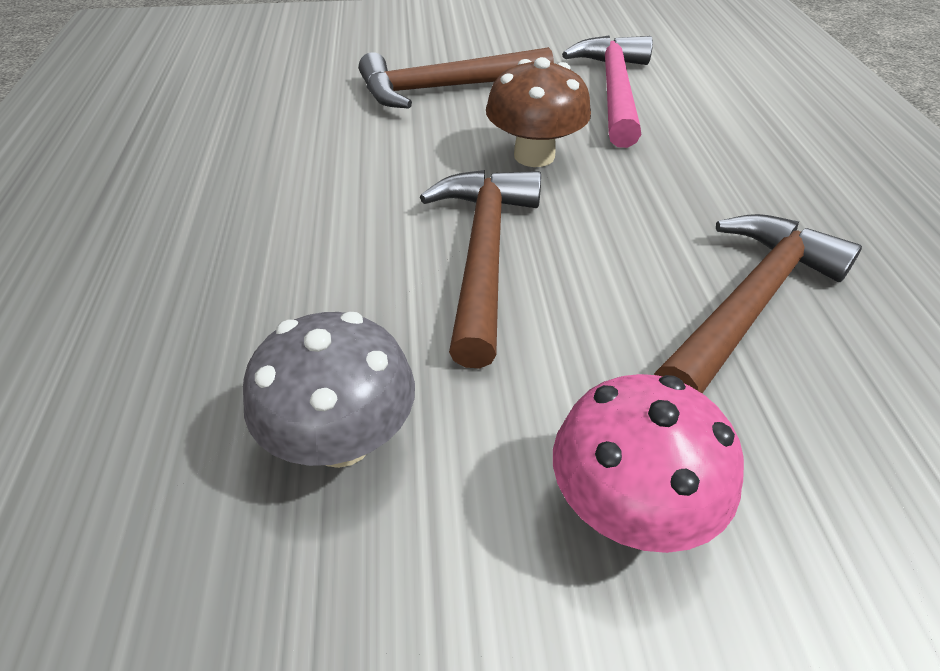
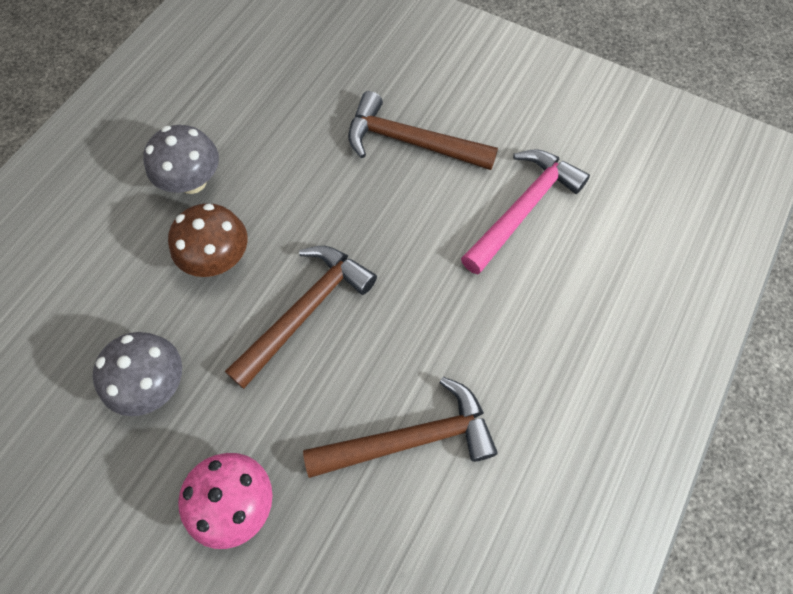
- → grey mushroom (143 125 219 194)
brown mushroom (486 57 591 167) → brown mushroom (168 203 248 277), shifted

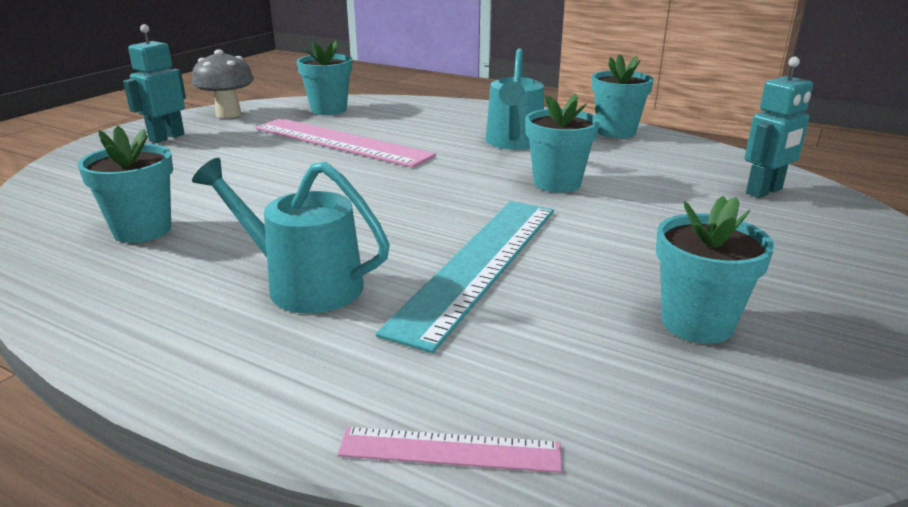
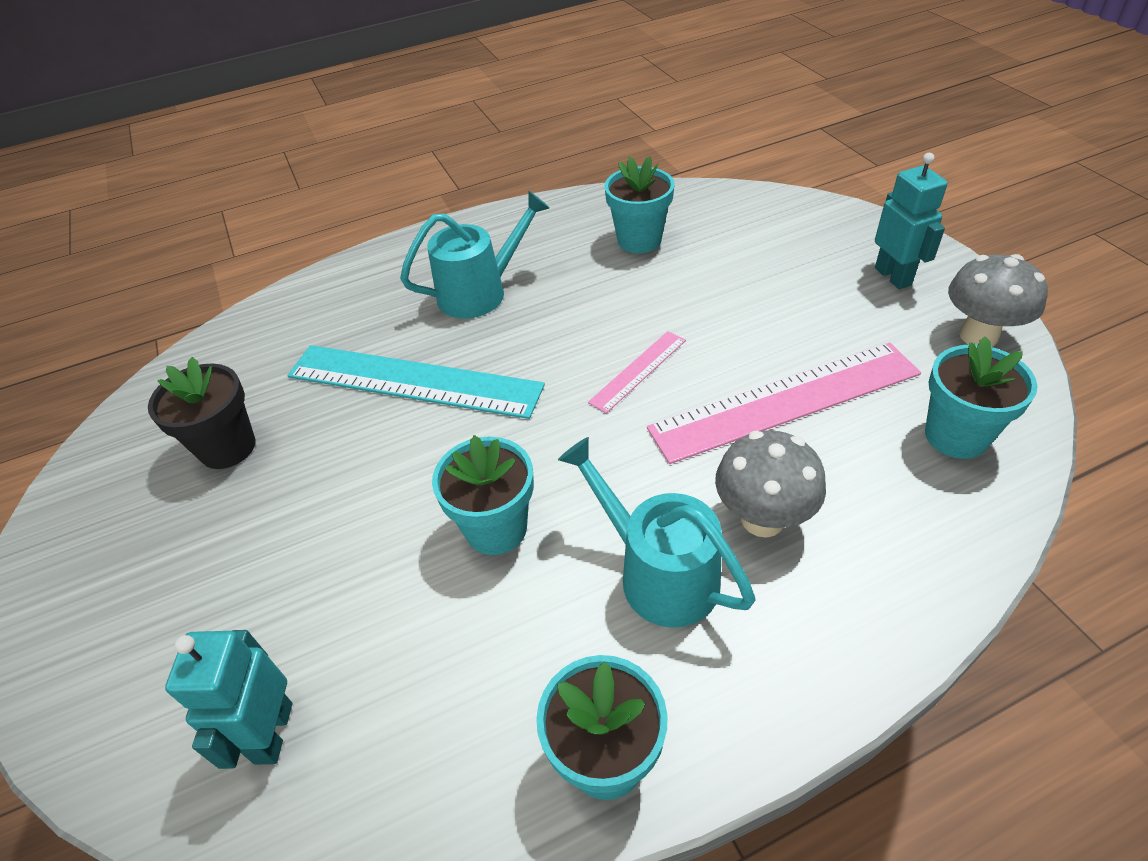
turquoise flower pot (656 196 775 344) → black flower pot (148 357 256 469)
turquoise ruler (376 201 554 353) → turquoise ruler (287 345 545 419), 45 degrees counterclockwise
pink ruler (338 427 562 473) → pink ruler (588 331 686 413), shifted
- → grey mushroom (715 430 826 538)

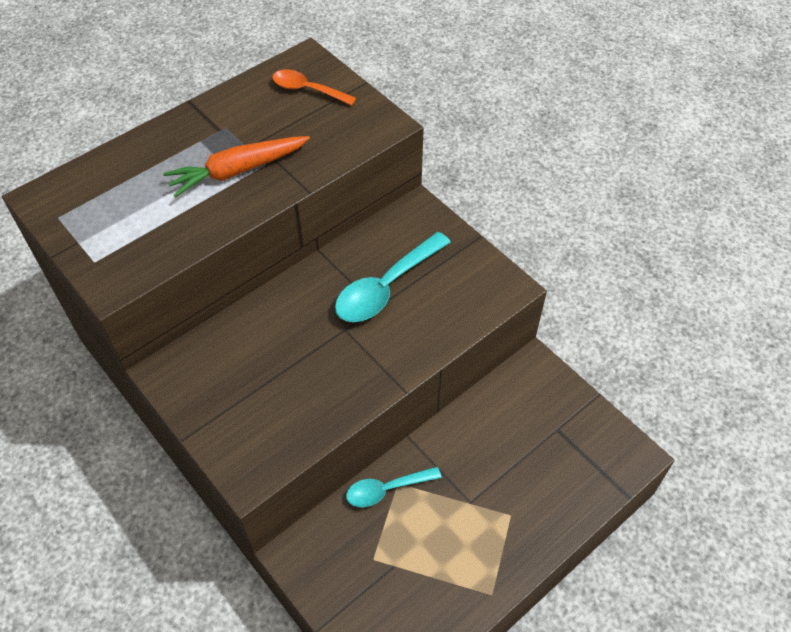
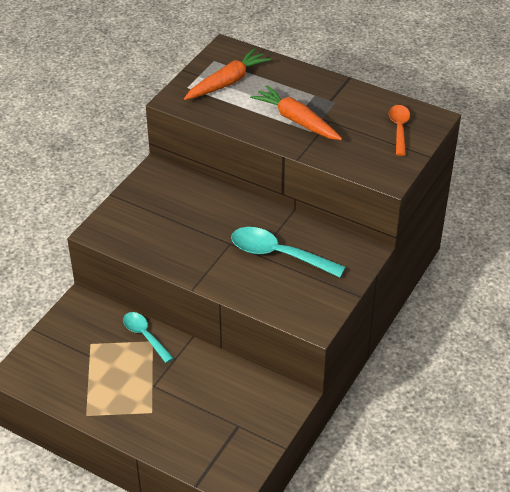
- → orange carrot (184 49 271 100)

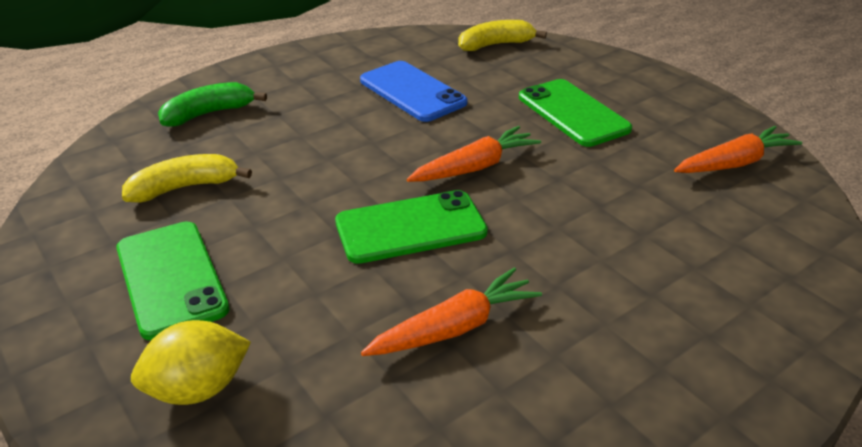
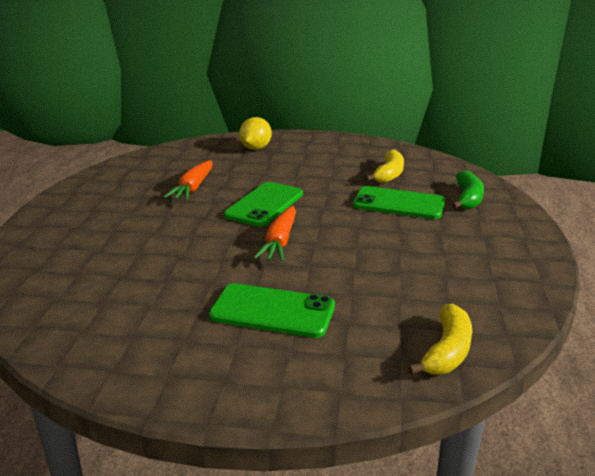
green phone (116 221 229 340) → green phone (353 186 445 219), shifted
blue phone (360 61 468 122) → -
orange carrot (674 126 802 173) → -

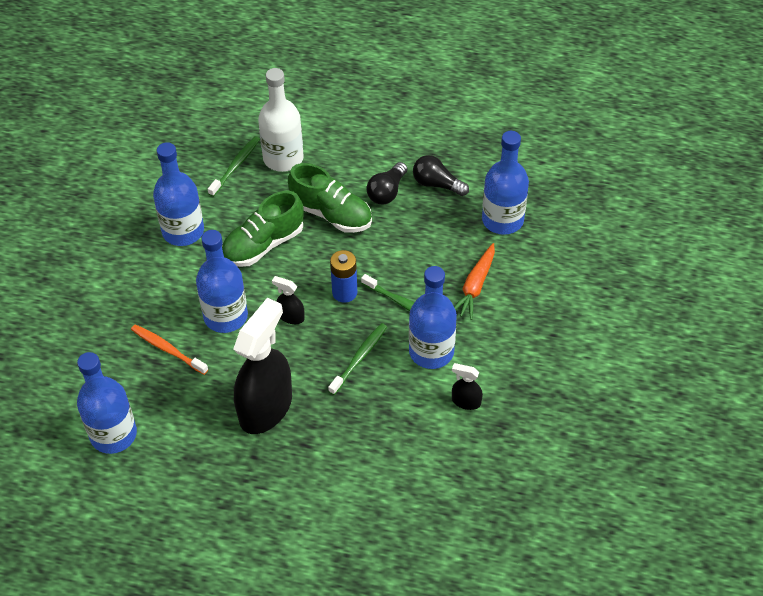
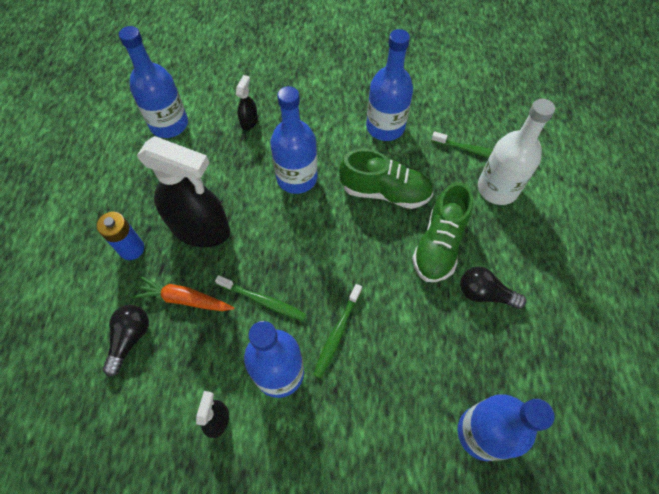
blue battery (330 250 357 303) → blue battery (96 212 144 260), shifted
black light bulb (413 155 469 196) → black light bulb (102 305 149 377), shifted
orange carrot (454 243 495 320) → orange carrot (131 276 235 311), shifted
black spray bottle (272 276 305 324) → black spray bottle (236 75 258 131), shifted
green shoe (222 191 304 267) → green shoe (339 149 433 209), 150 degrees clockwise
orange toothbrush (131 324 208 375) → -

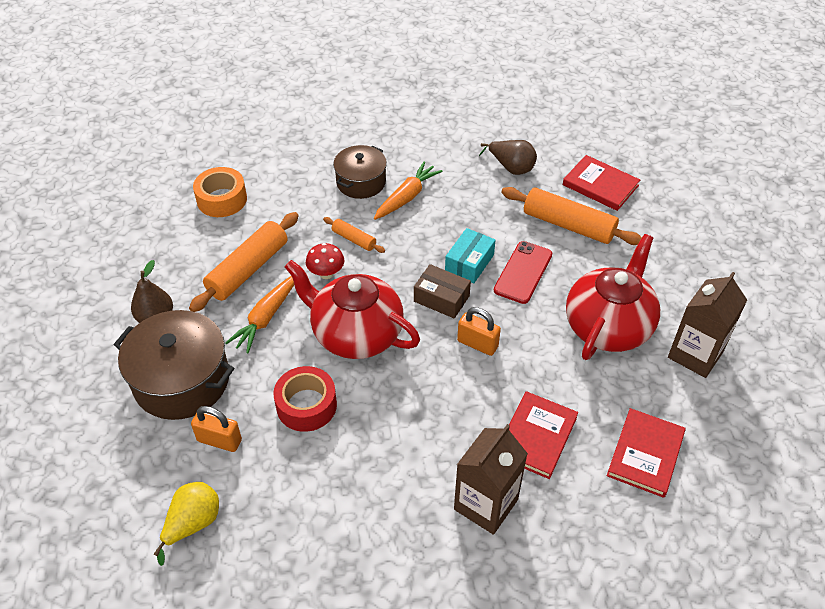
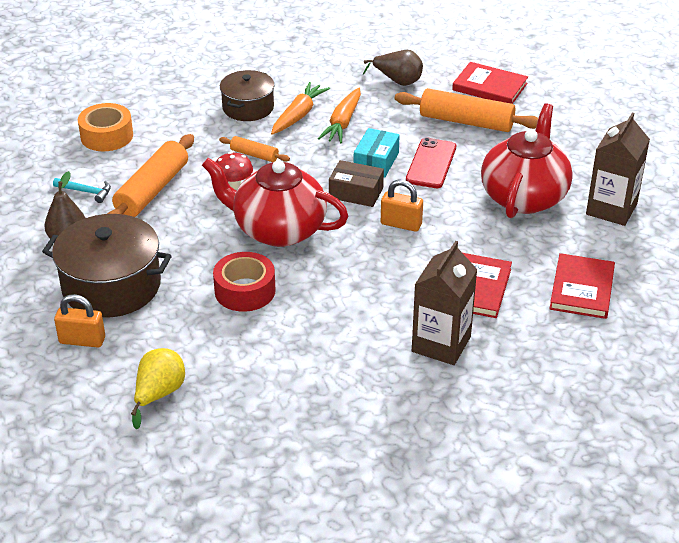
- → turquoise hammer (53 178 111 203)
orange padlock (191 406 242 452) → orange padlock (54 294 105 347), shifted
orange carrot (225 276 294 354) → orange carrot (318 88 361 143), shifted

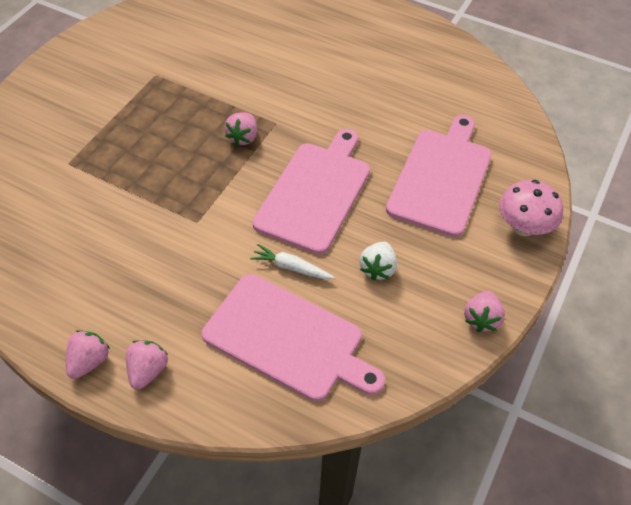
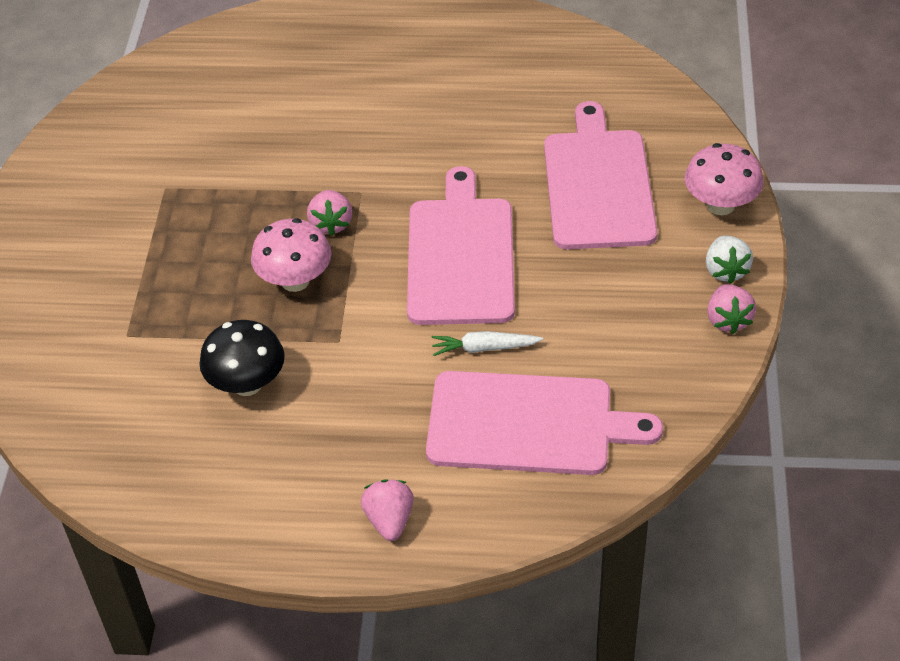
- → black mushroom (199 320 285 396)
- → pink mushroom (251 218 331 292)
white strawberry (360 242 397 281) → white strawberry (706 235 753 284), shifted
pink strawberry (66 330 110 379) → -

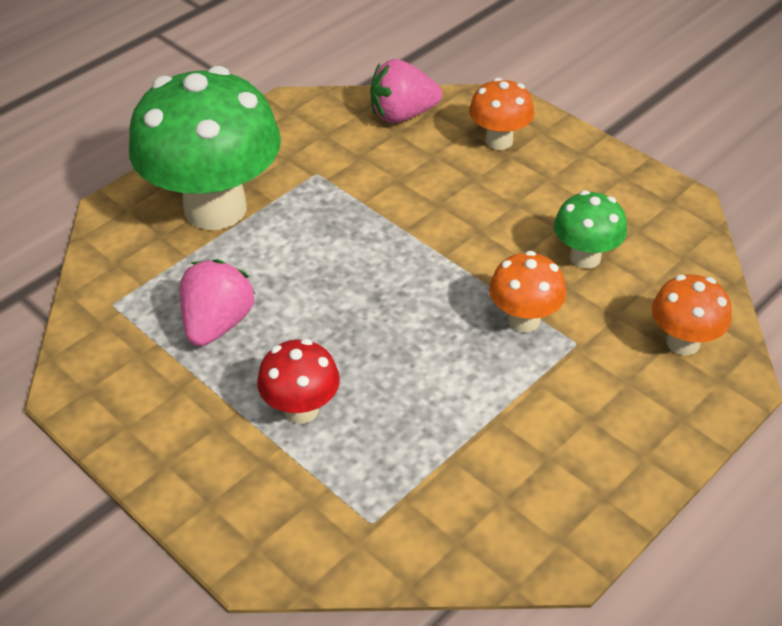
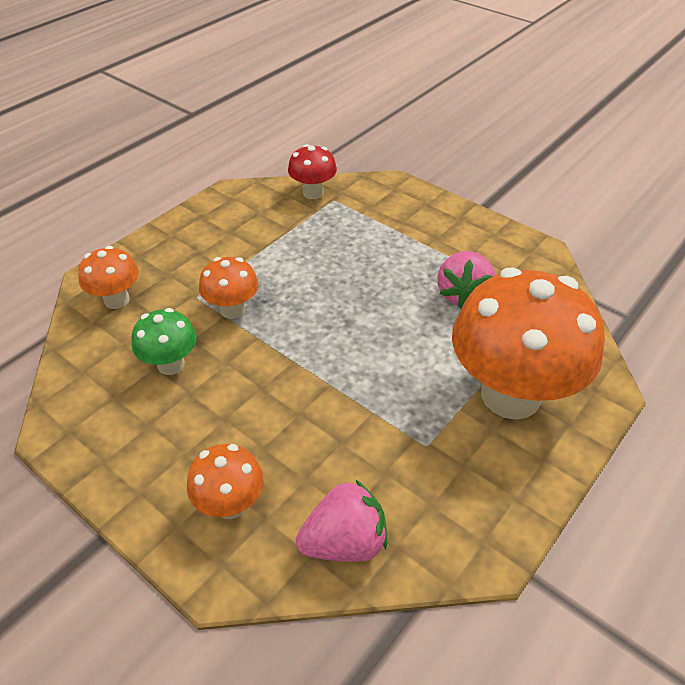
red mushroom (257 339 340 424) → red mushroom (288 144 337 199), shifted
green mushroom (129 66 281 230) → orange mushroom (452 268 605 419)

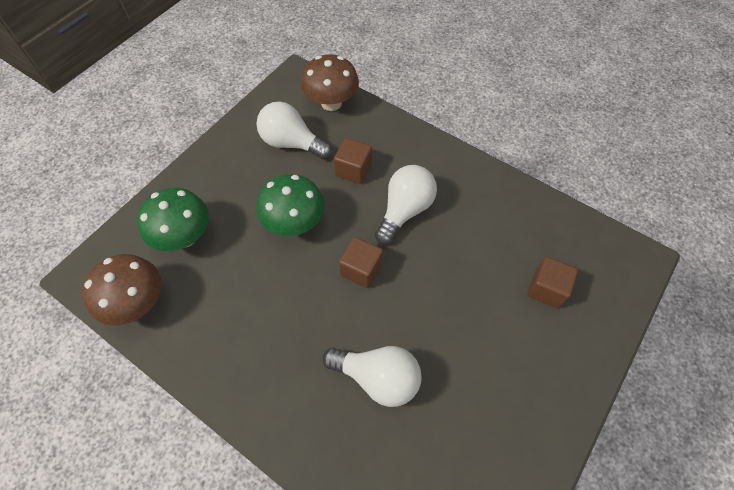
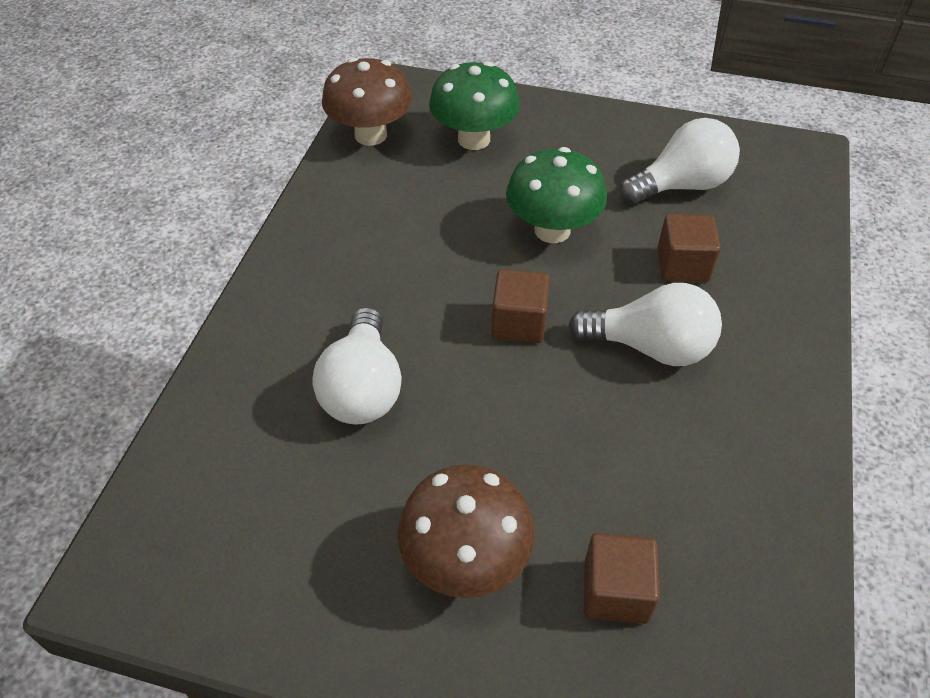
brown mushroom (301 54 359 111) → brown mushroom (397 464 535 598), shifted
white light bulb (256 102 332 159) → white light bulb (620 118 740 205), 60 degrees clockwise

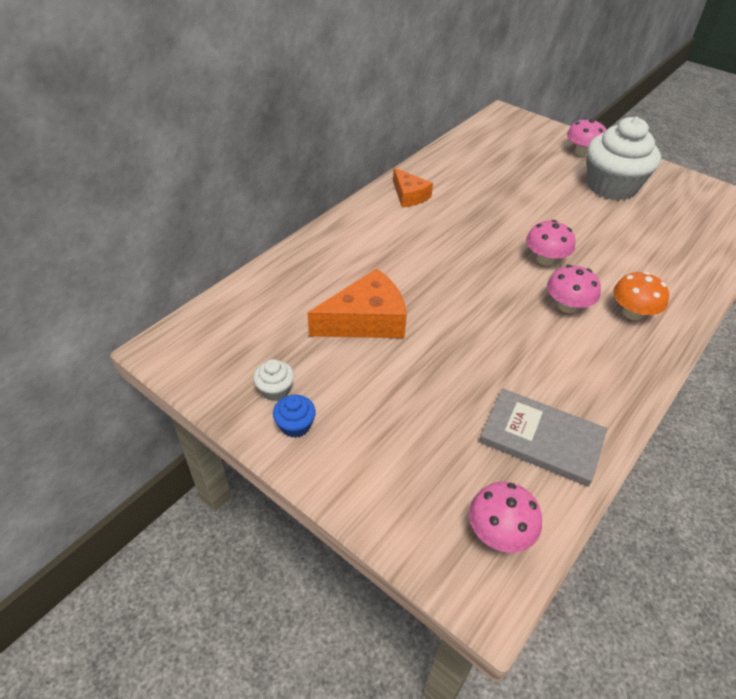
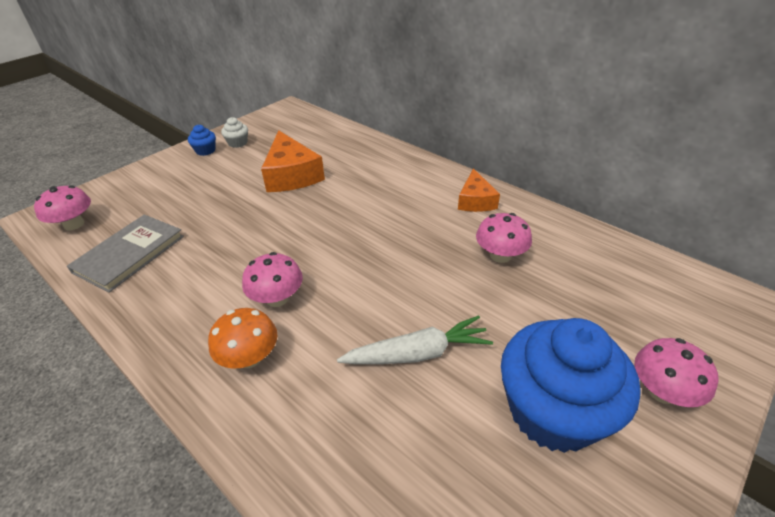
- → white carrot (337 315 493 364)
orange cheese (393 167 433 207) → orange cheese (458 168 500 212), 60 degrees counterclockwise
pink mushroom (526 220 575 266) → pink mushroom (476 213 532 263), shifted
white cupcake (587 117 661 201) → blue cupcake (501 318 641 453)

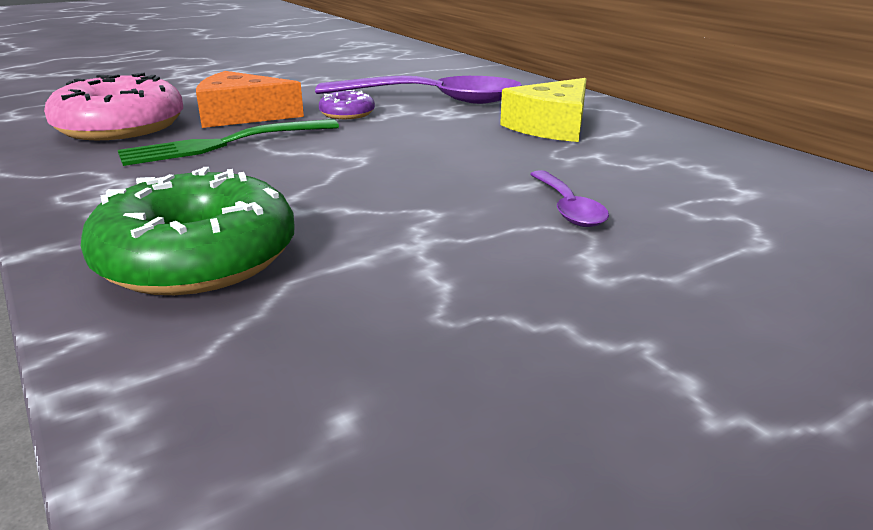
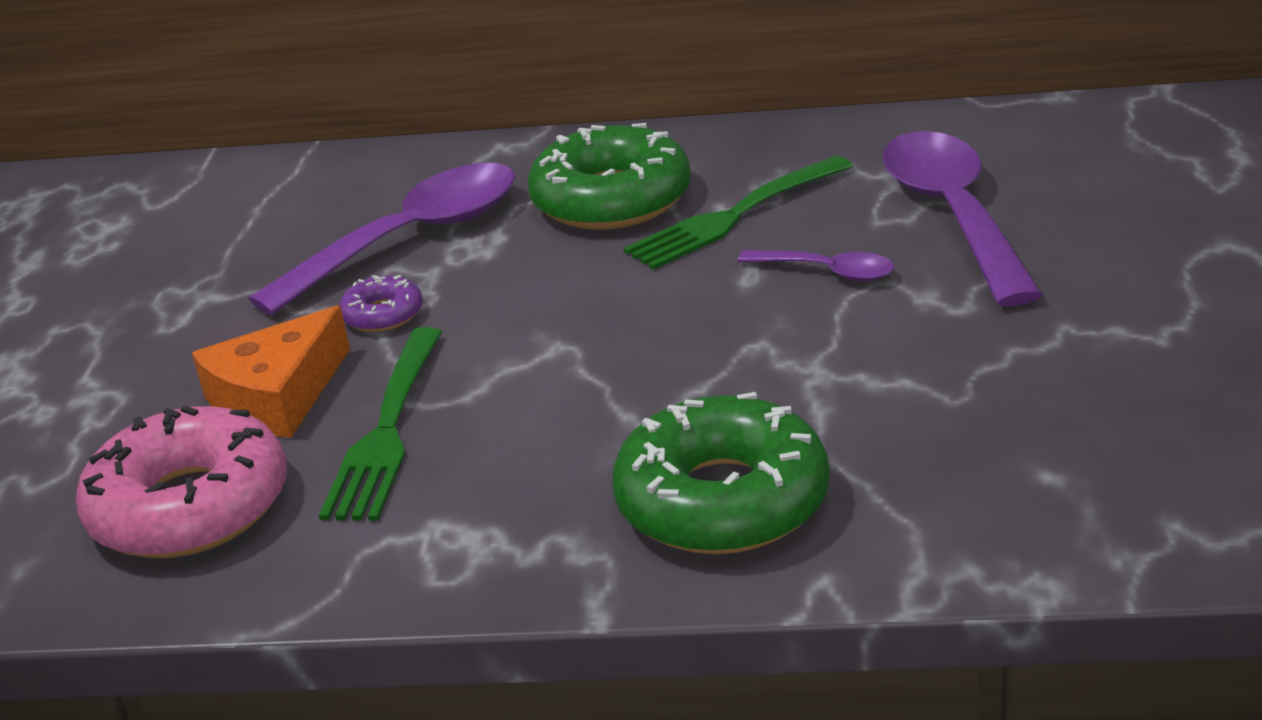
yellow cheese (500 78 586 142) → green donut (528 123 691 230)
- → green fork (624 155 853 270)
- → purple spoon (882 131 1043 306)

